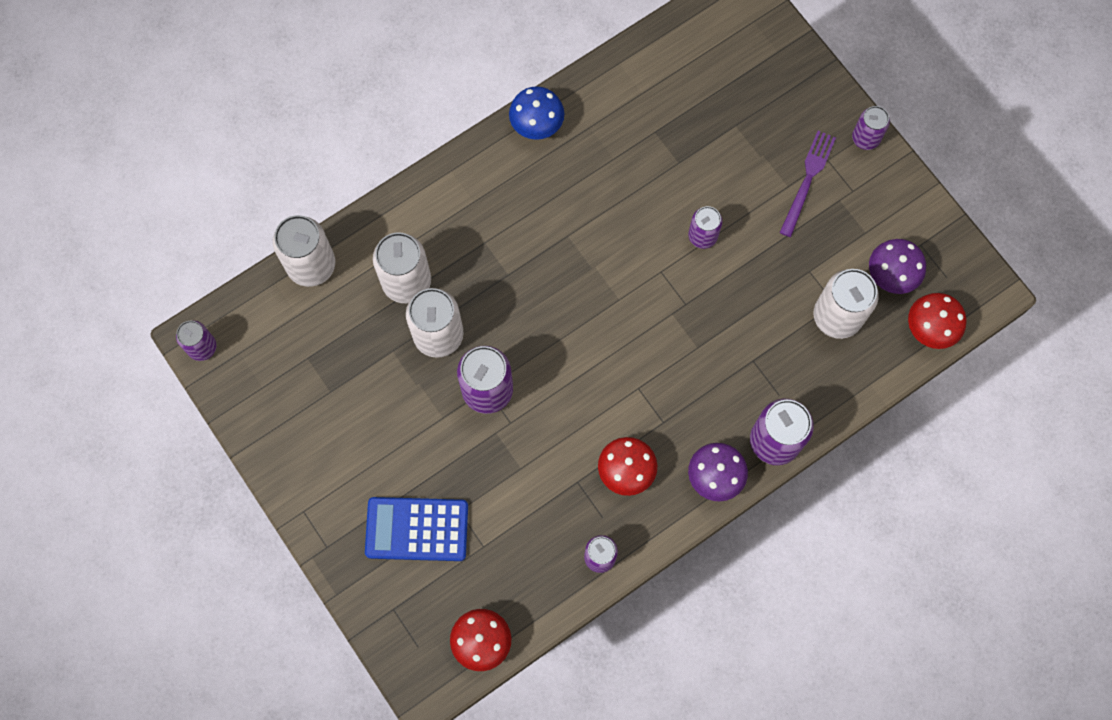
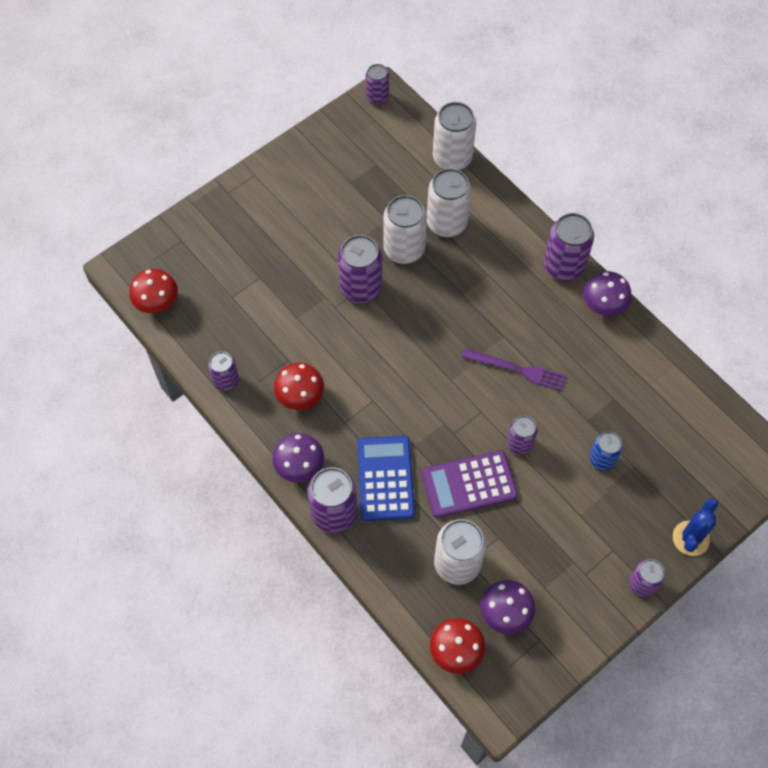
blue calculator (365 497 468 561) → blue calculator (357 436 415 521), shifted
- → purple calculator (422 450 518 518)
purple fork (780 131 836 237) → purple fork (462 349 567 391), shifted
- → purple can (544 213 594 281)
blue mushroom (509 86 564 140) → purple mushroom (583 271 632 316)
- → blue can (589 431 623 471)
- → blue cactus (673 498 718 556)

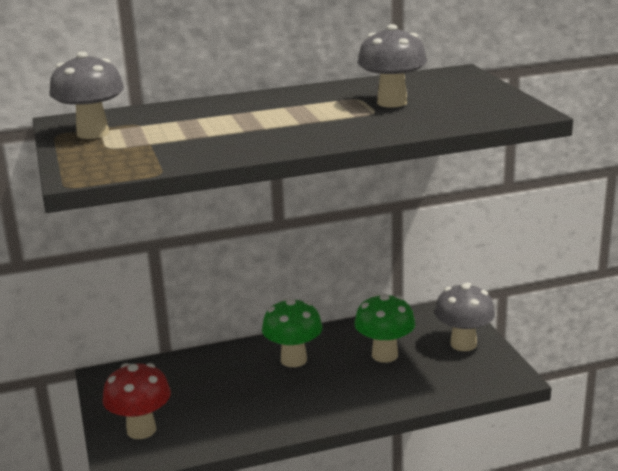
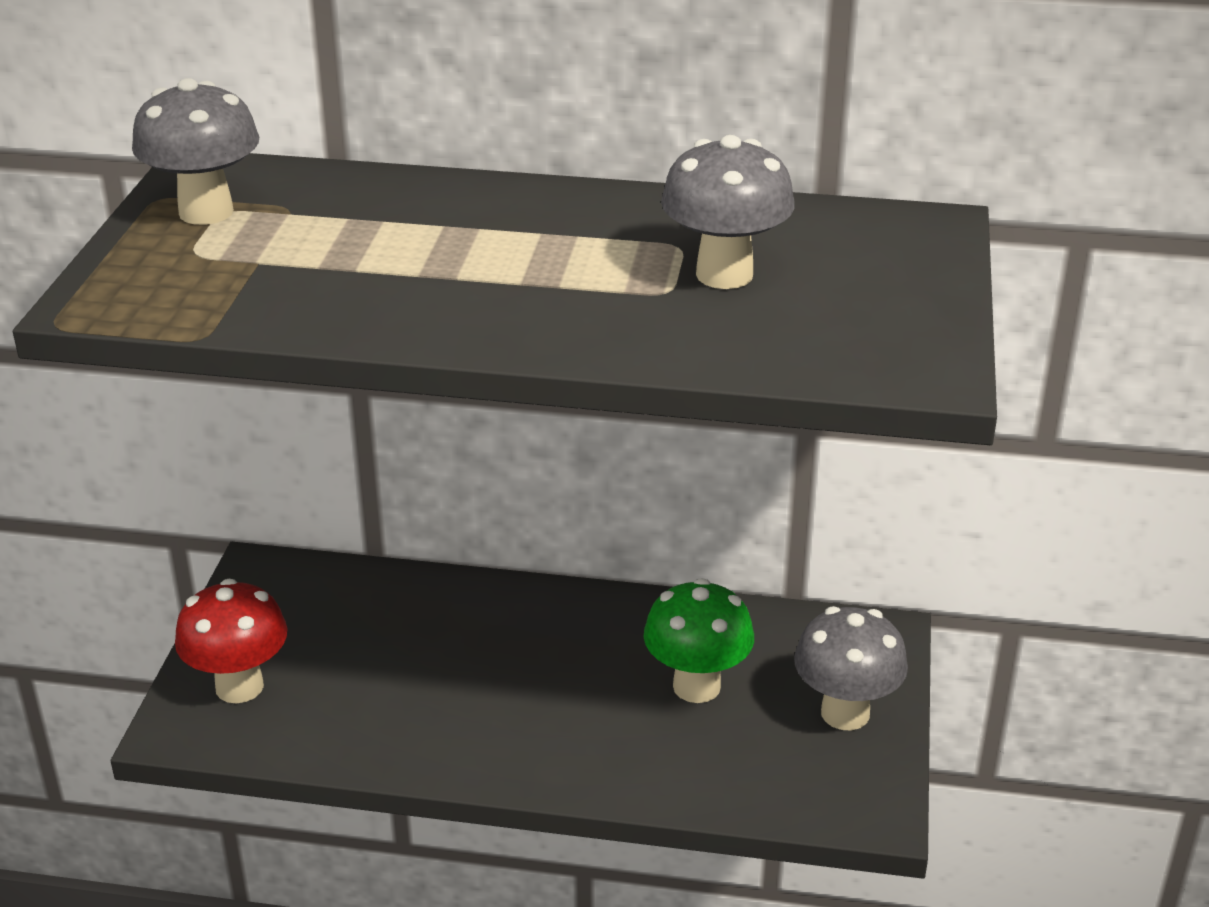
green mushroom (262 298 323 367) → -

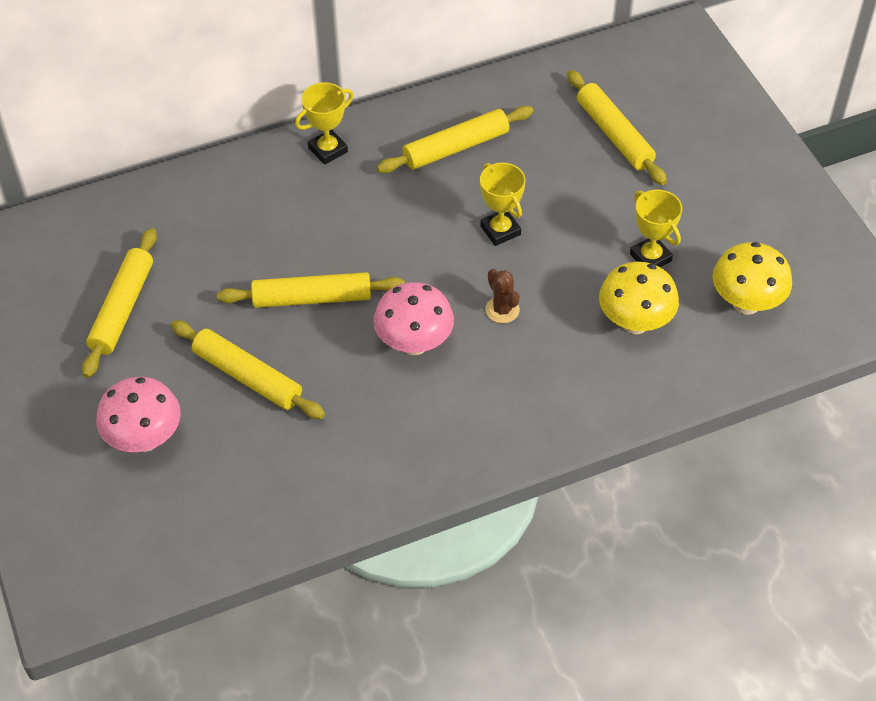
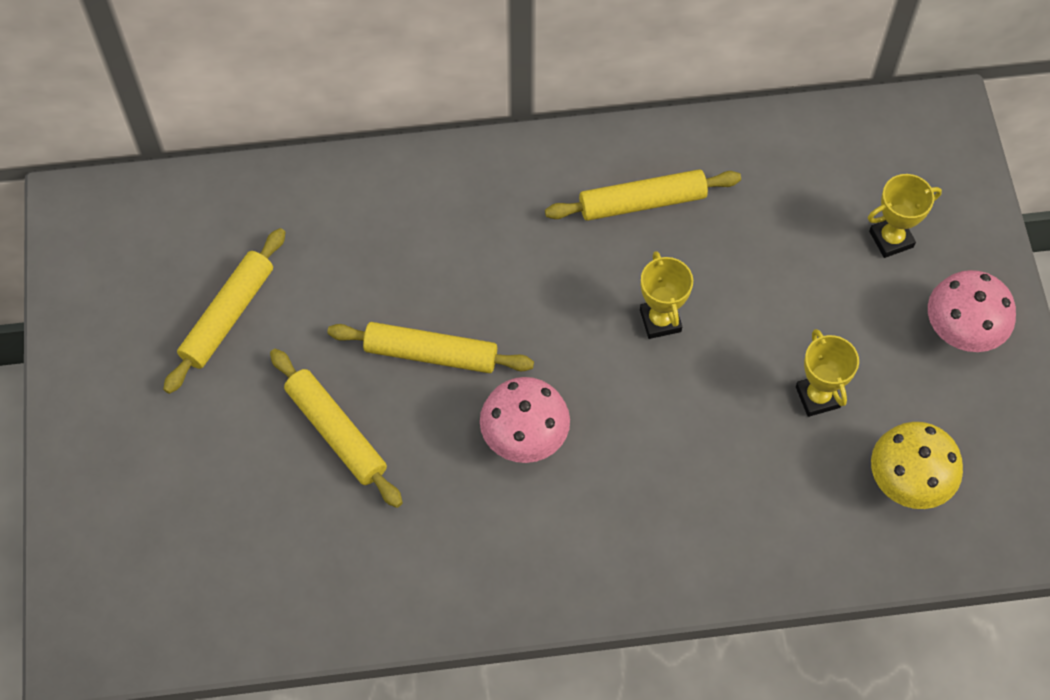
yellow trophy (295 82 353 165) → yellow trophy (868 174 942 258), shifted
pink mushroom (96 377 181 452) → pink mushroom (928 270 1016 352), shifted
brown cactus (485 269 520 323) → -
yellow rolling pin (567 70 667 185) → -
yellow mushroom (599 262 679 334) → -

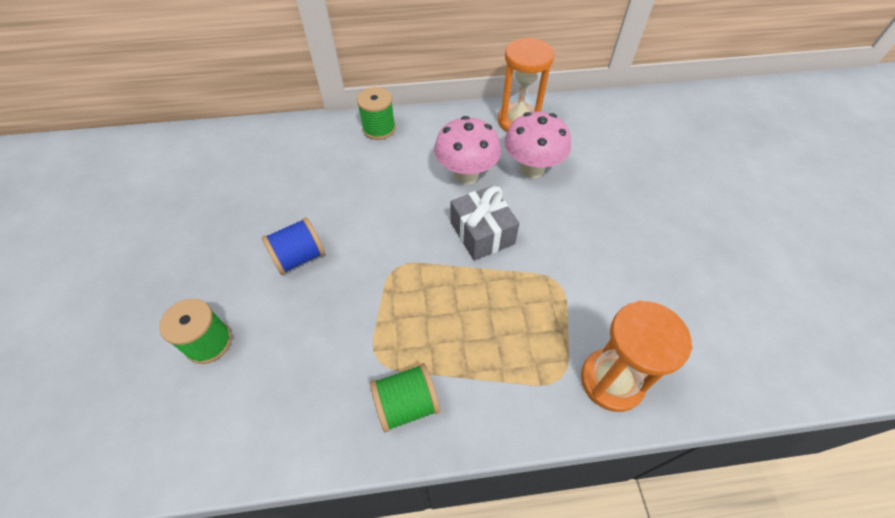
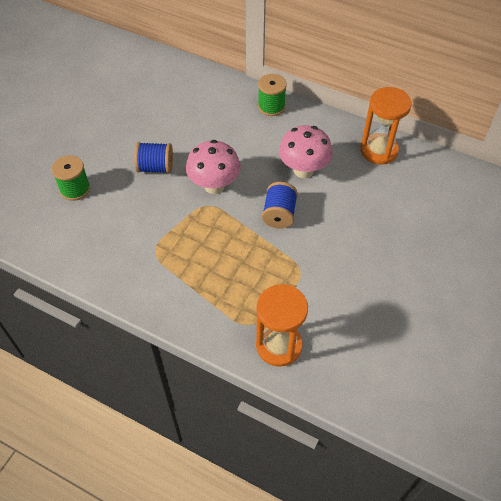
pink mushroom (504 112 571 178) → pink mushroom (186 140 241 194), shifted
grey gift (450 186 520 260) → blue spool (262 182 298 228)
green spool (370 363 440 432) → -

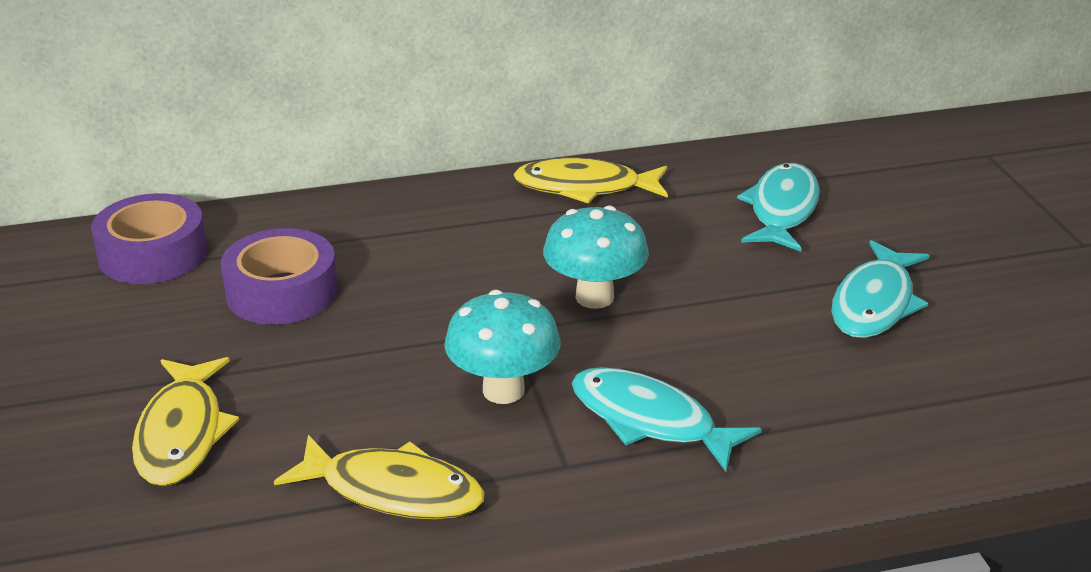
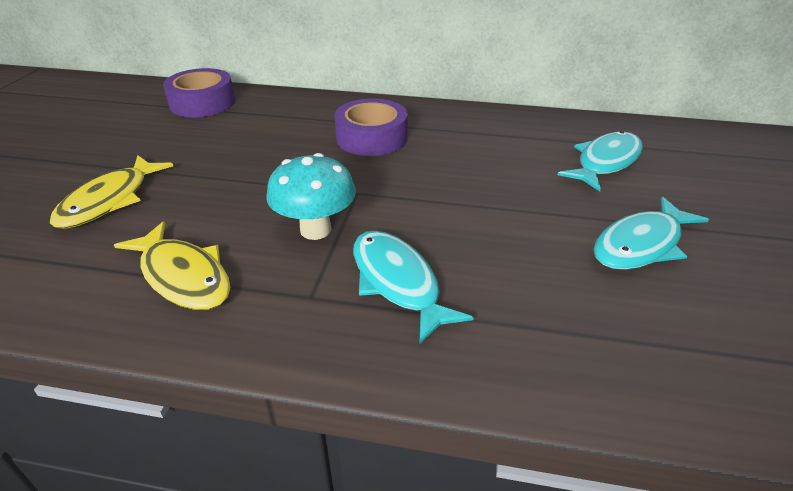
purple tape (221 228 338 325) → purple tape (334 98 408 156), shifted
yellow fish (513 158 668 203) → -
turquoise mushroom (543 206 649 309) → -

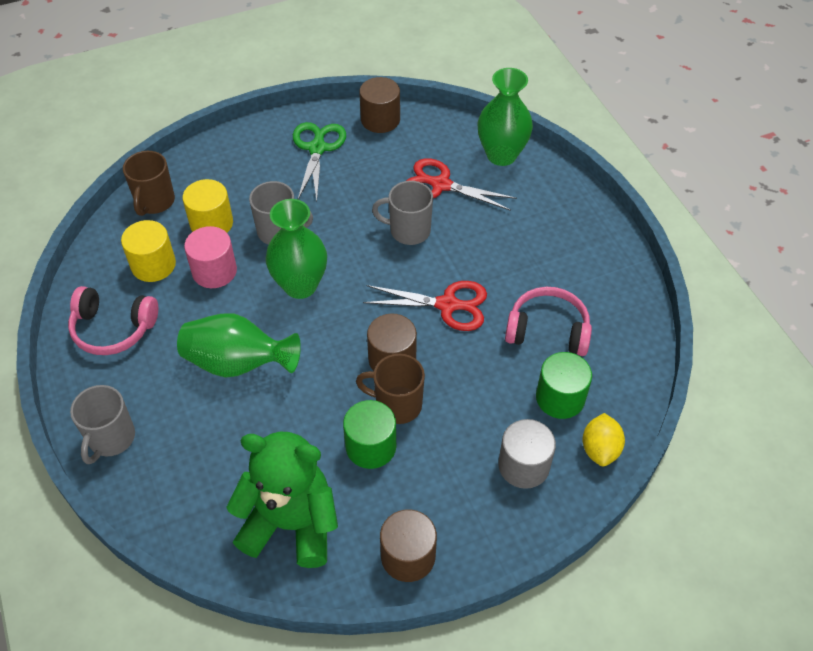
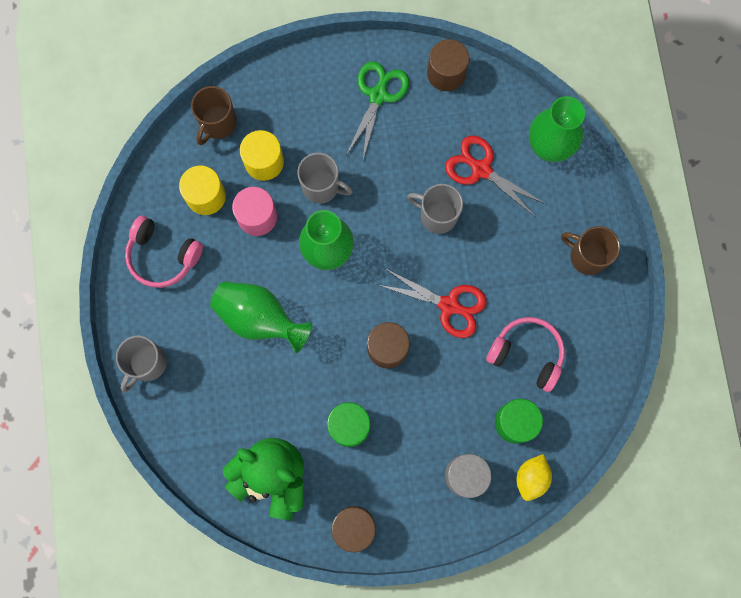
brown mug (356 354 425 424) → brown mug (561 226 620 275), shifted

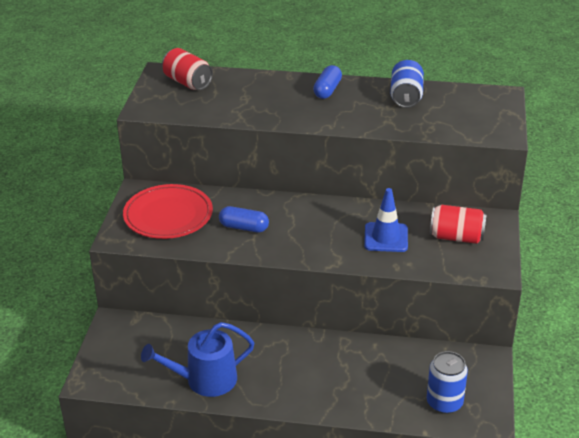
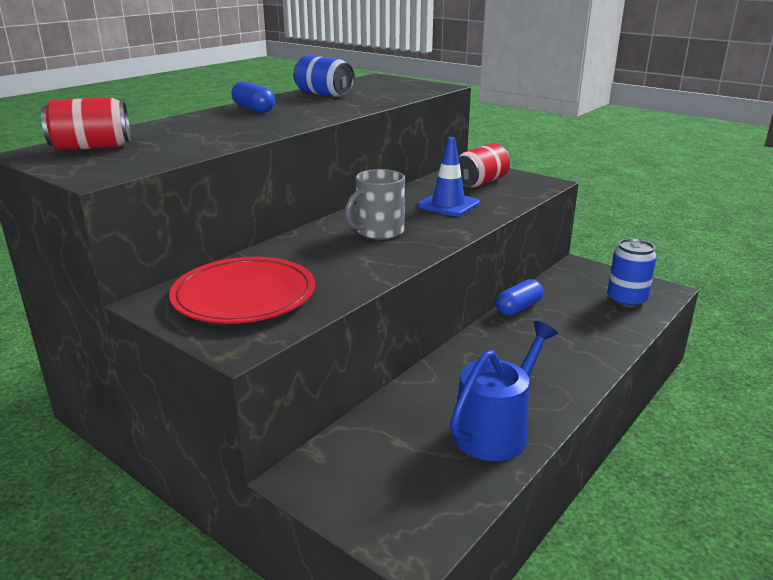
- → grey mug (345 169 405 240)
blue watering can (141 322 254 397) → blue watering can (450 321 558 461), 150 degrees counterclockwise
blue capsule (219 206 269 232) → blue capsule (496 279 544 316), shifted

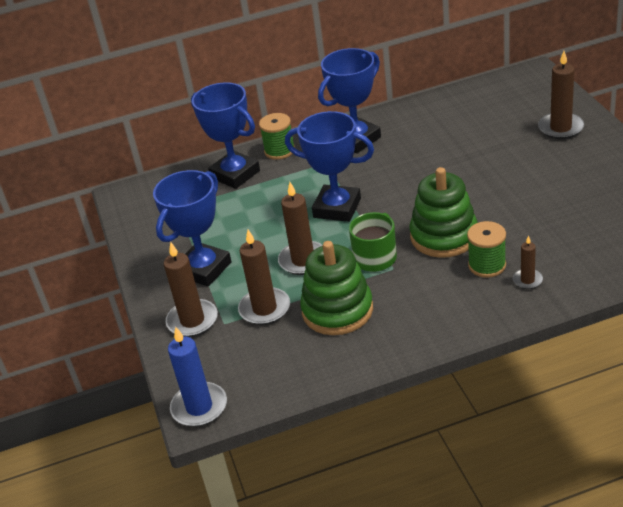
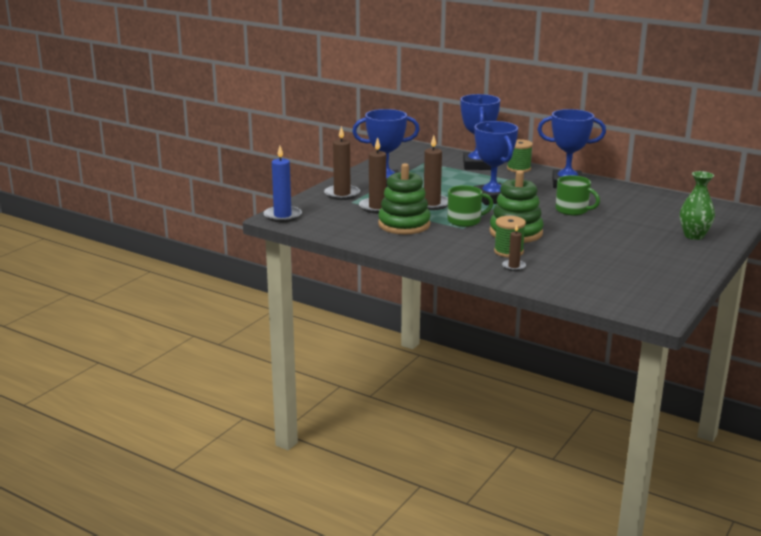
- → green mug (556 175 600 216)
brown candle (538 51 584 139) → green vase (680 171 715 240)

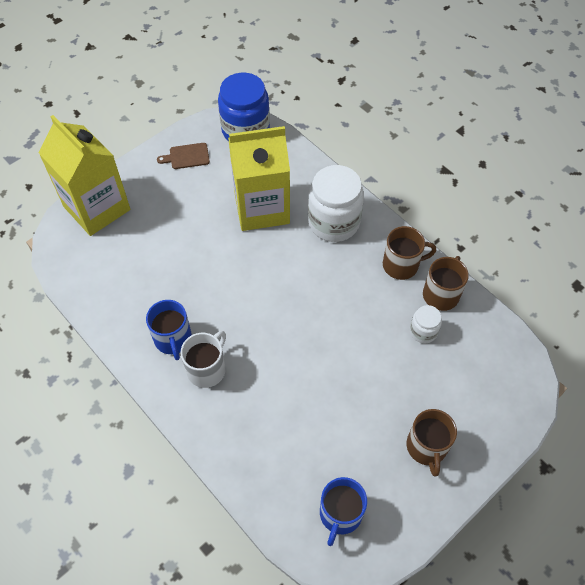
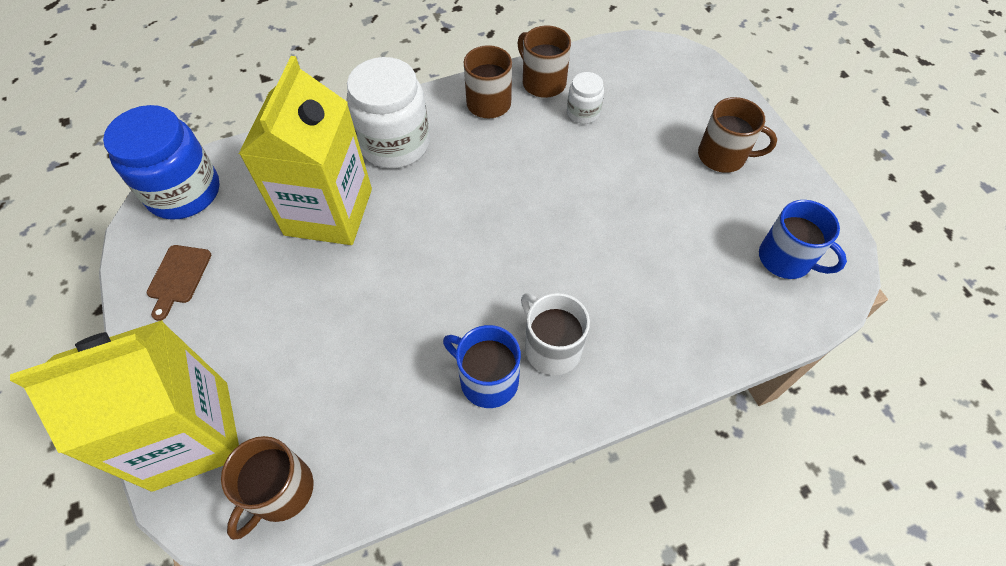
- → brown mug (221 436 314 540)
blue mug (146 300 192 360) → blue mug (443 325 521 408), 150 degrees counterclockwise

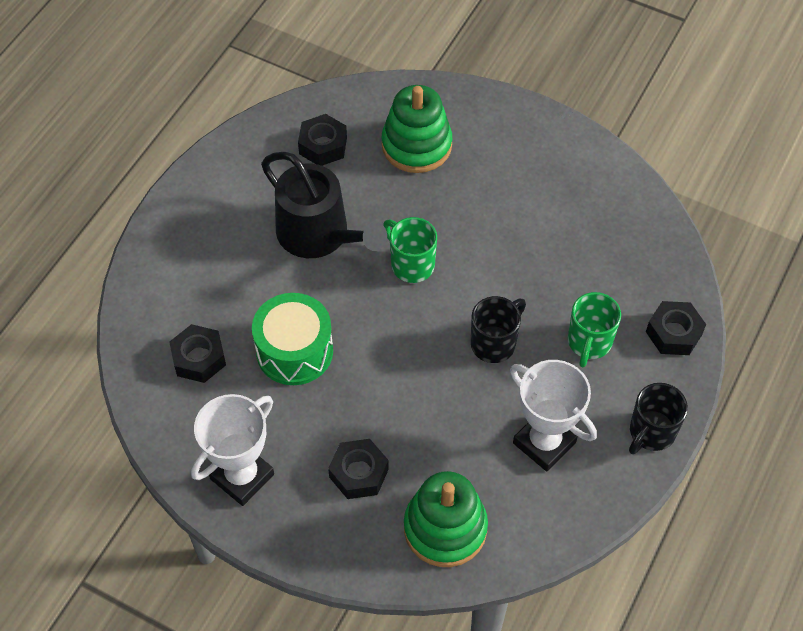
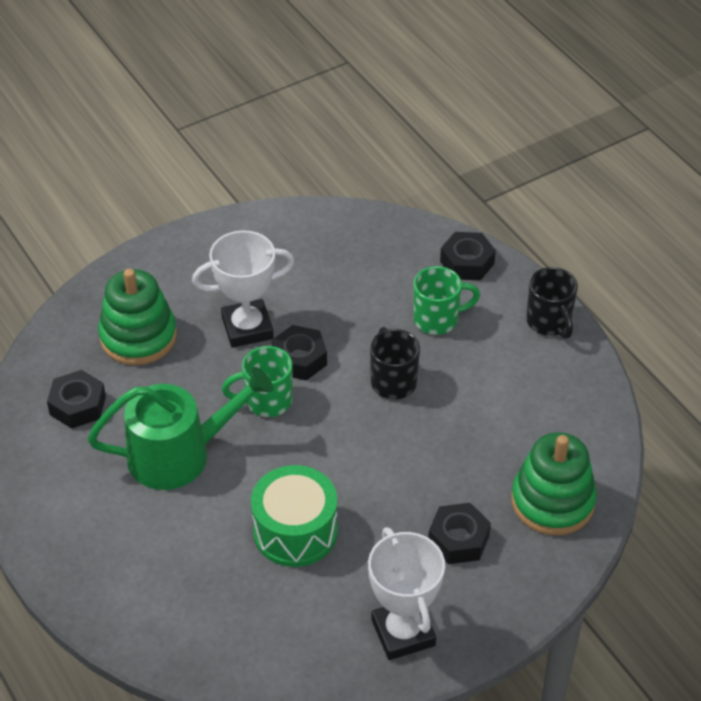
black watering can (261 152 387 258) → green watering can (88 367 273 490)
white trophy (510 360 597 471) → white trophy (192 230 295 348), shifted
black nut (169 324 226 383) → black nut (272 325 327 381), shifted
green mug (568 292 621 367) → green mug (413 266 480 335), 60 degrees counterclockwise

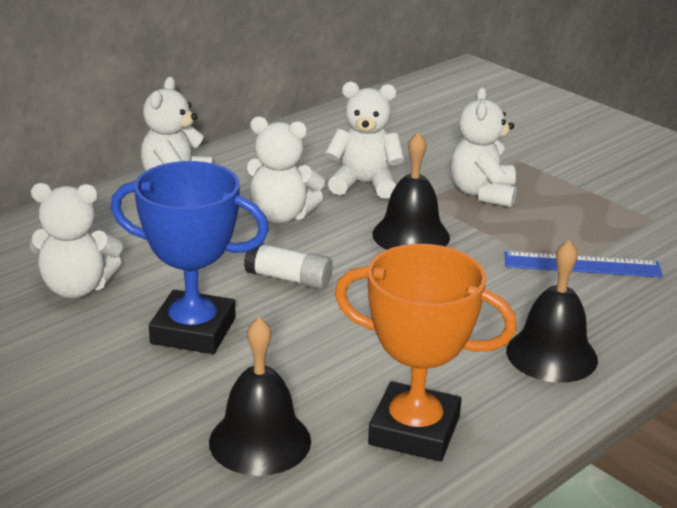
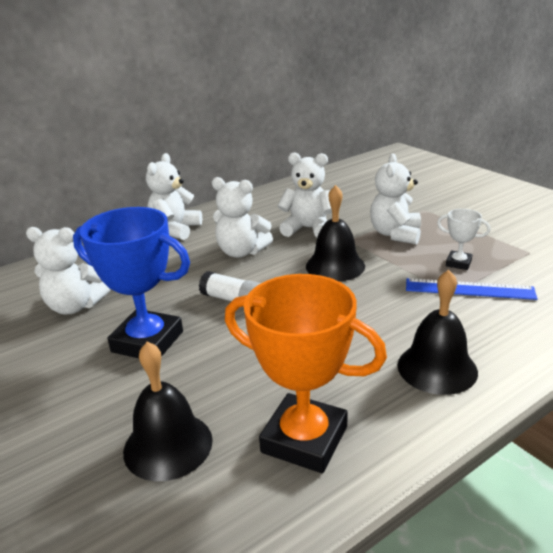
- → white trophy (437 209 491 270)

